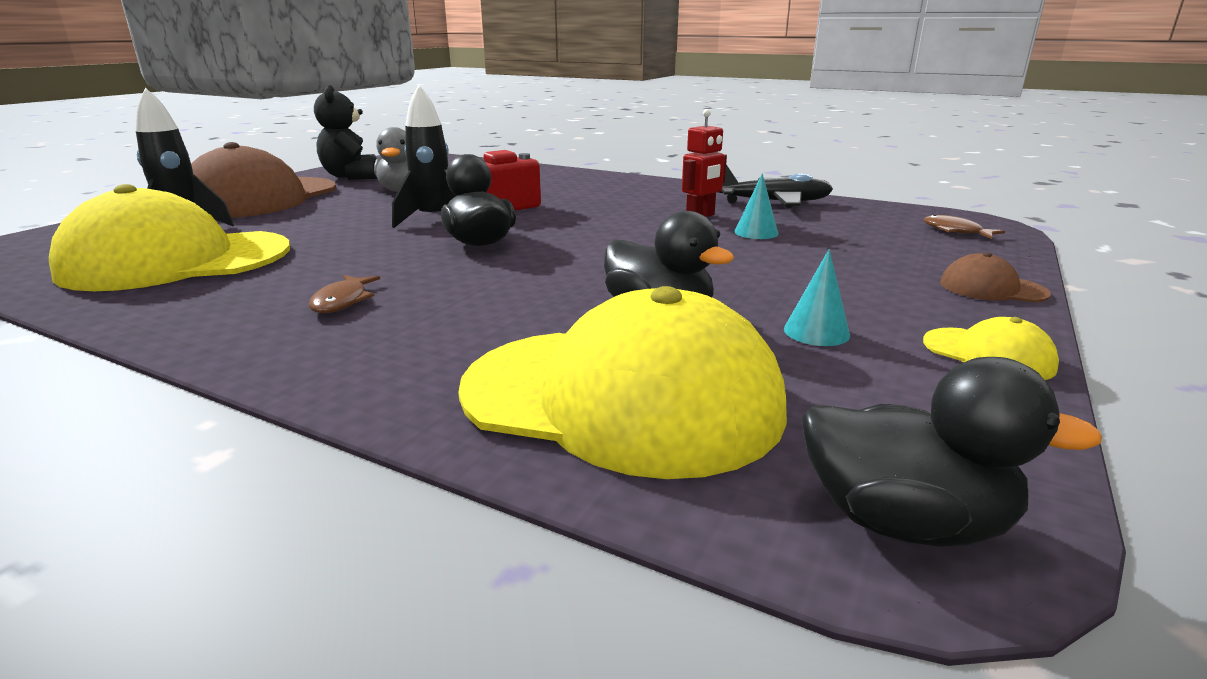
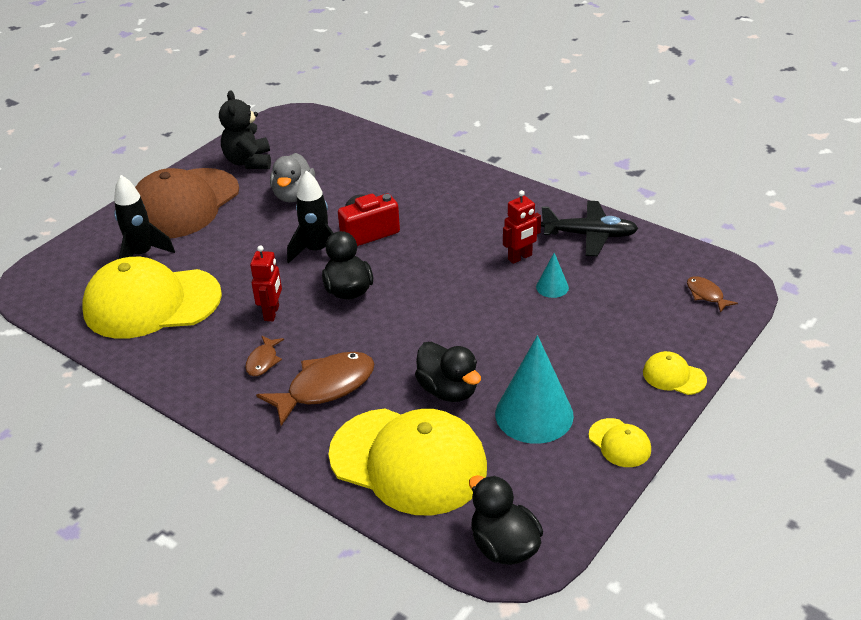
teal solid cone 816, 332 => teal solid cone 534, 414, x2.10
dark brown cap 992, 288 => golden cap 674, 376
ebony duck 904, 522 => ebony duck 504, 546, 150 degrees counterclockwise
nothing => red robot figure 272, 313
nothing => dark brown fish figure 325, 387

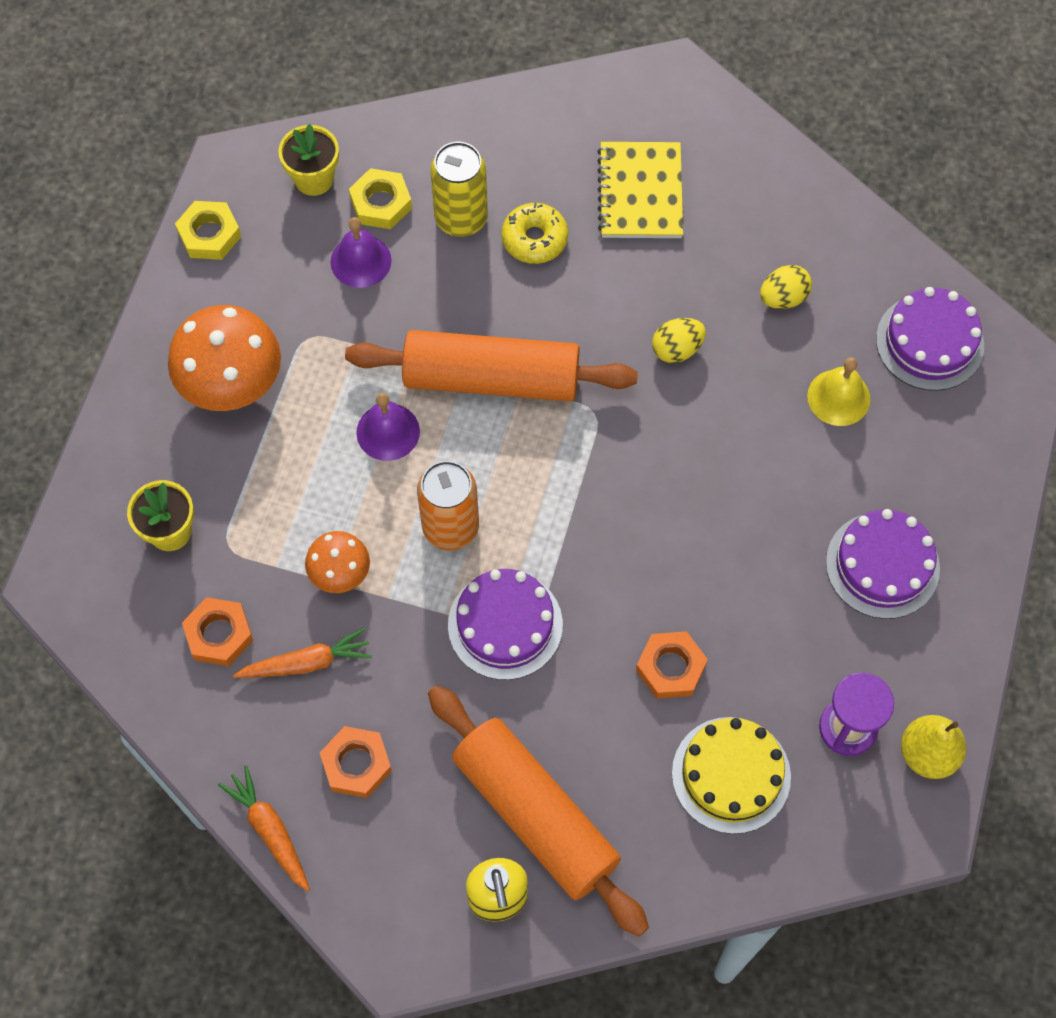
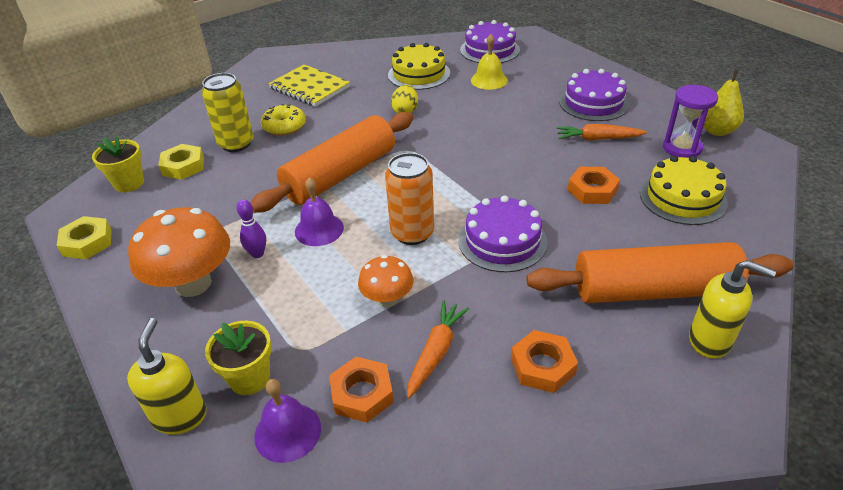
royal purple hand bell 361, 261 => royal purple hand bell 287, 432, shifted
golden toy egg 783, 298 => golden cake 419, 74
bright orange toy carrot 270, 830 => bright orange toy carrot 598, 139, shifted
nothing => royal purple skittle 257, 254
nothing => golden pump bottle 180, 416

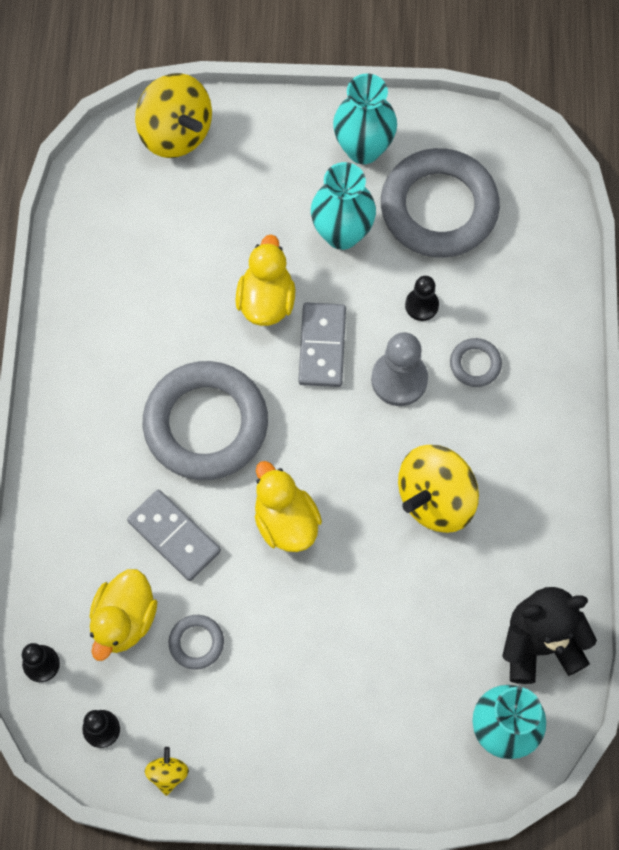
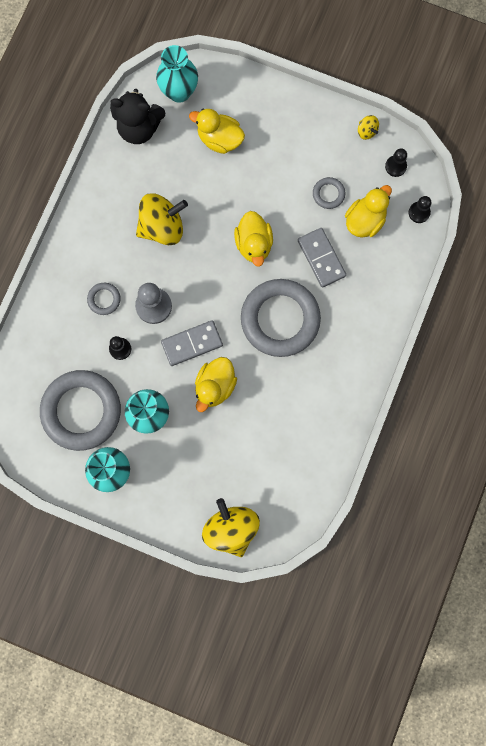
gray domino piece 322, 346 => gray domino piece 192, 344, 45 degrees clockwise
golden toy top 168, 773 => golden toy top 366, 131, 60 degrees counterclockwise
nothing => golden duck 219, 139

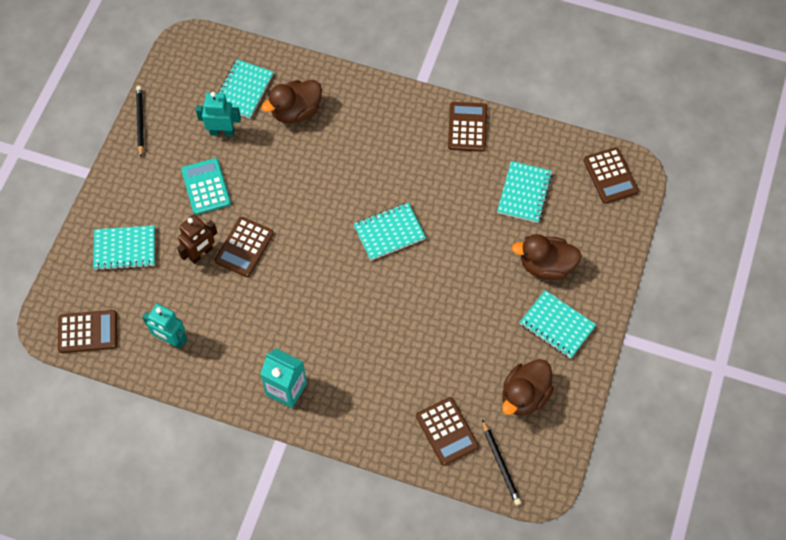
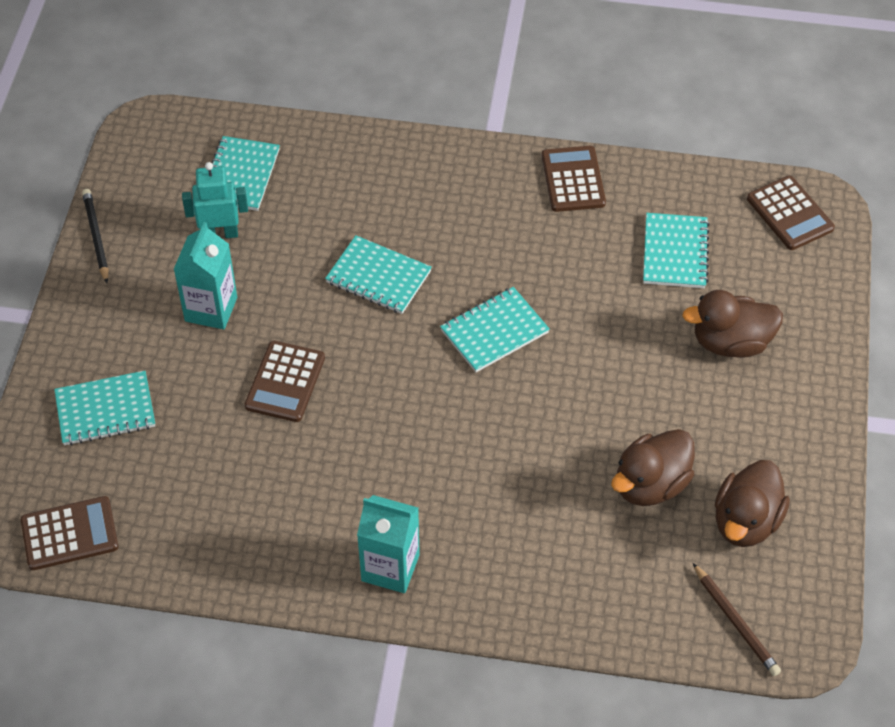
dark brown duck 296, 111 => dark brown duck 650, 485, shifted
teal pocket calculator 206, 187 => teal juice carton 211, 309
dark brown robot figure 201, 253 => nothing
teal notebook 557, 325 => teal notebook 378, 277, shifted
teal robot figure 171, 339 => nothing
dark brown pocket calculator 447, 431 => nothing
ebony pencil 501, 464 => dark brown pencil 735, 622

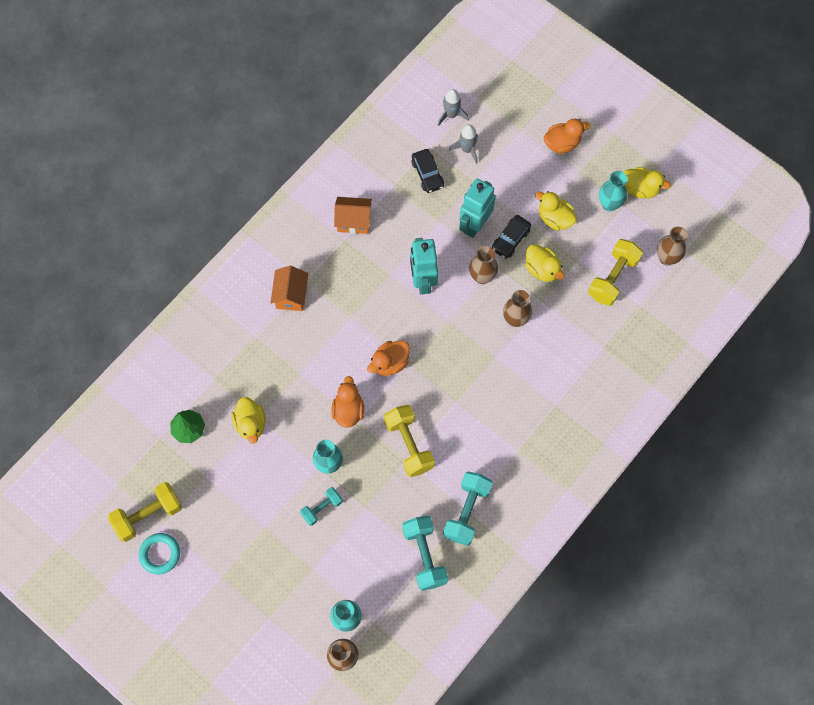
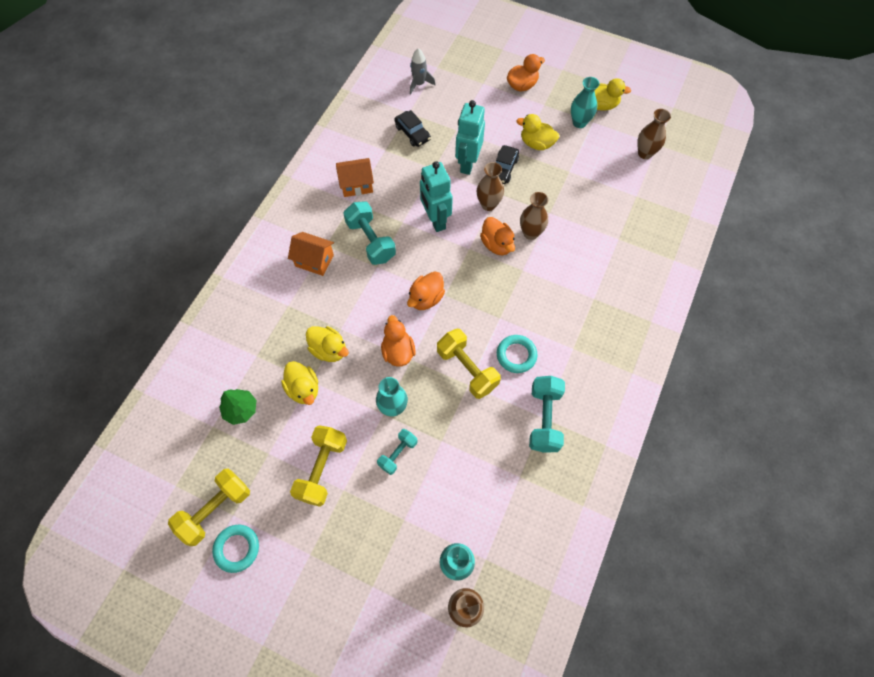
gray rocket 467, 149 => nothing
golden free weight 613, 278 => golden free weight 322, 469, shifted
golden duck 542, 269 => golden duck 329, 350, shifted
bright orange house 291, 295 => bright orange house 314, 260, 60 degrees counterclockwise
teal free weight 424, 555 => teal free weight 371, 241, shifted
nothing => bright orange duck 497, 244
nothing => teal torus 516, 355

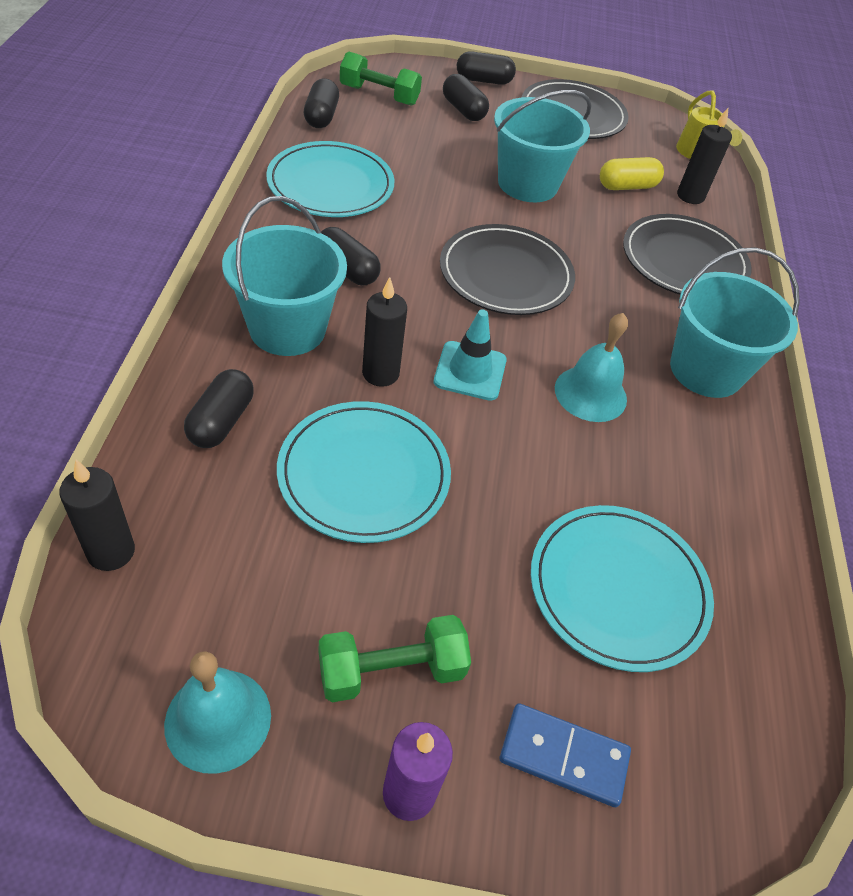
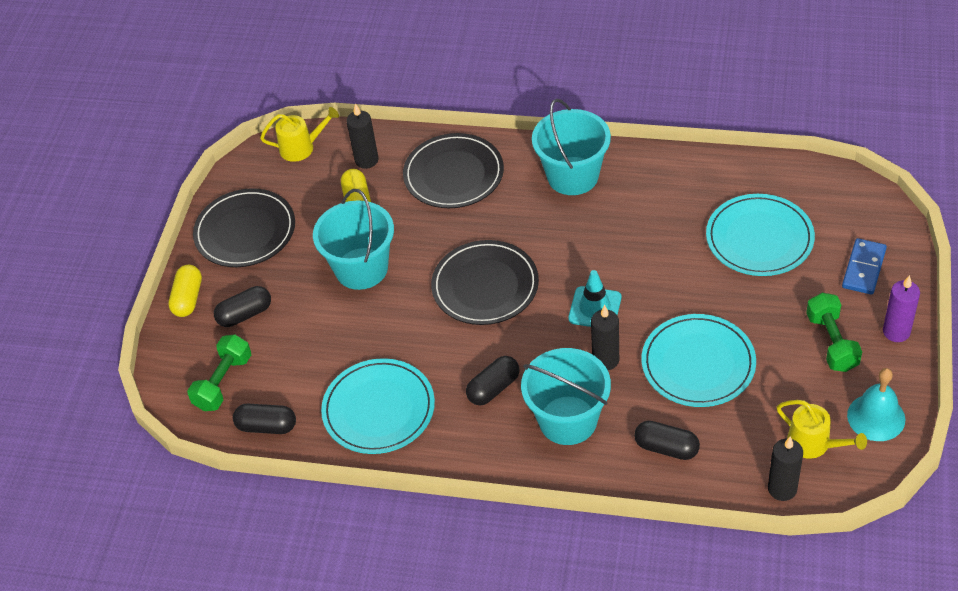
ebony pill 484, 81 => golden pill 188, 298
teal hand bell 590, 393 => nothing
nothing => golden sprinkling can 814, 444

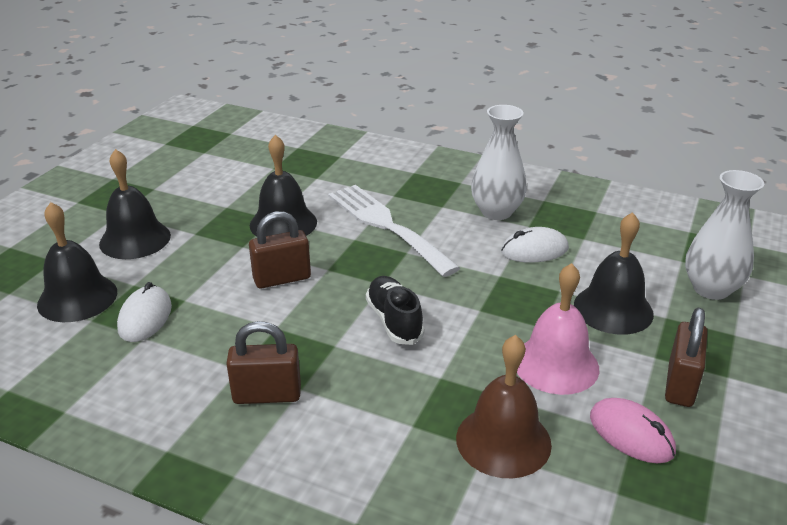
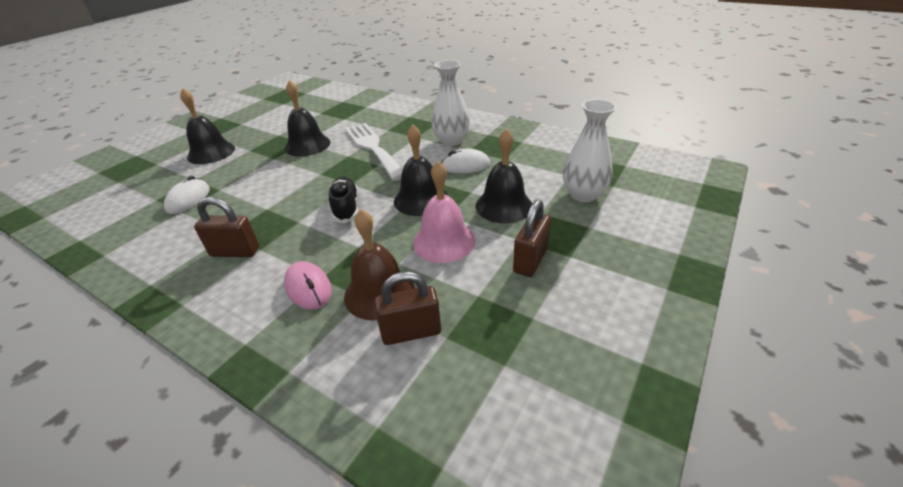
ebony hand bell 77, 298 => ebony hand bell 421, 199, shifted
dark brown small lock 282, 279 => dark brown small lock 411, 332, shifted
pink PC mouse 631, 434 => pink PC mouse 308, 288, shifted

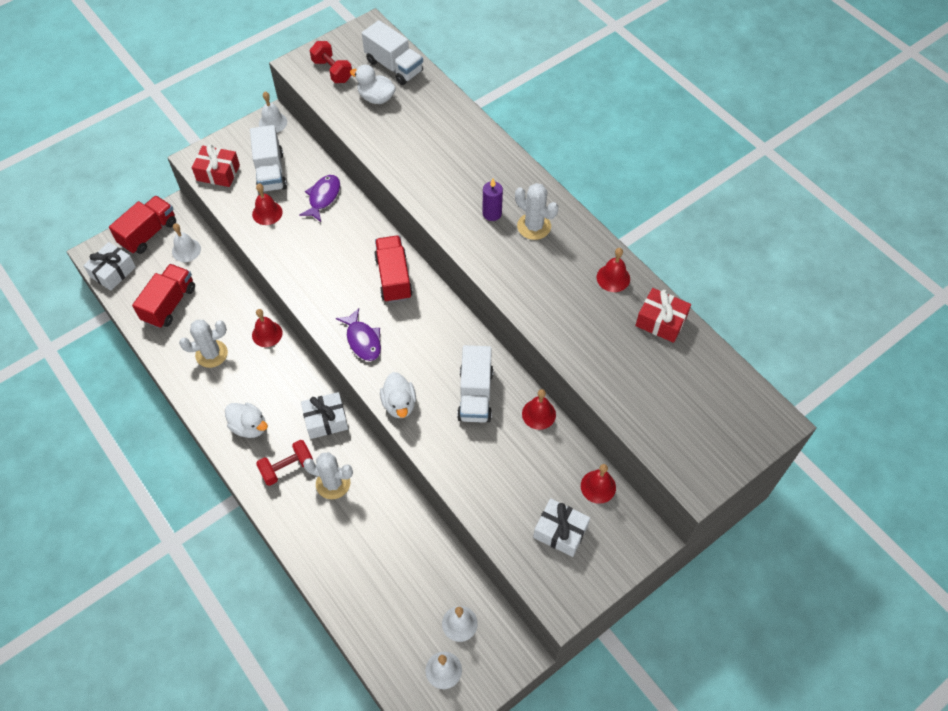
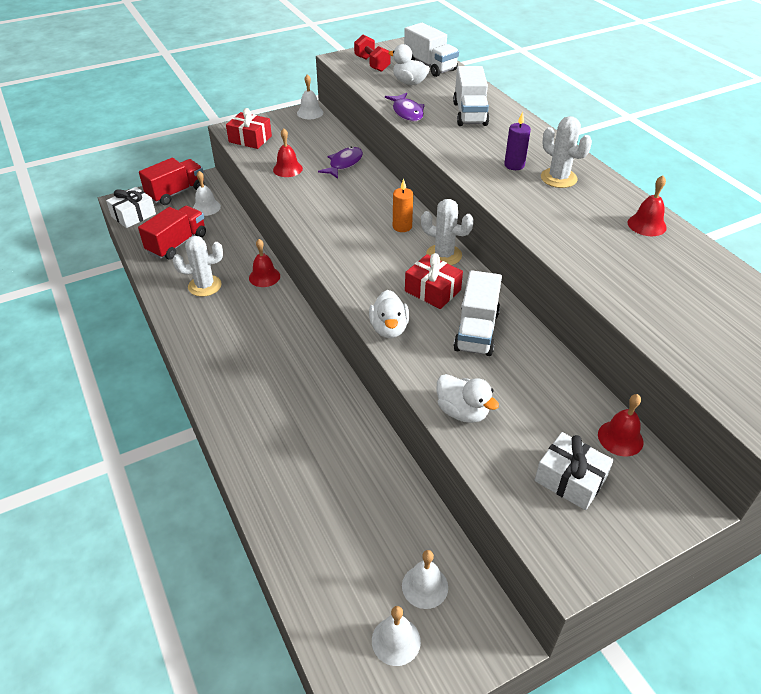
pure white toy truck 270, 172 => pure white toy truck 469, 114, shifted
red toy truck 394, 278 => bright orange pillar candle 402, 227
red wrapped gift 661, 321 => red wrapped gift 432, 291, shifted
royal purple fish figure 363, 340 => royal purple fish figure 407, 112, shifted
red hand bell 538, 414 => nothing
pure white wrapped gift 326, 420 => nothing
pure white duck 249, 426 => pure white duck 462, 412, shifted
red free weight 287, 468 => nothing
pure white prickly plant 333, 483 => pure white prickly plant 444, 255, shifted

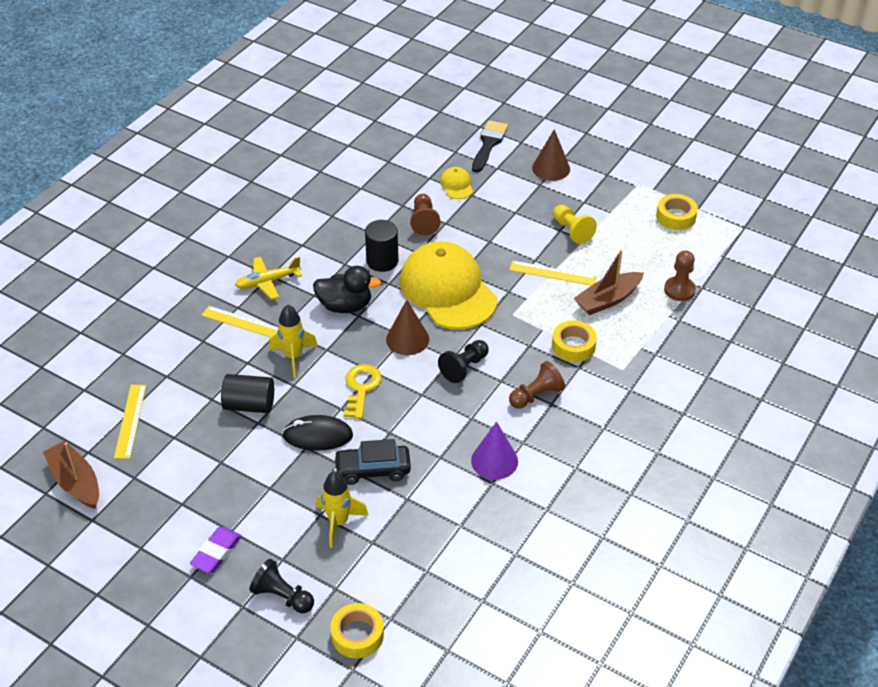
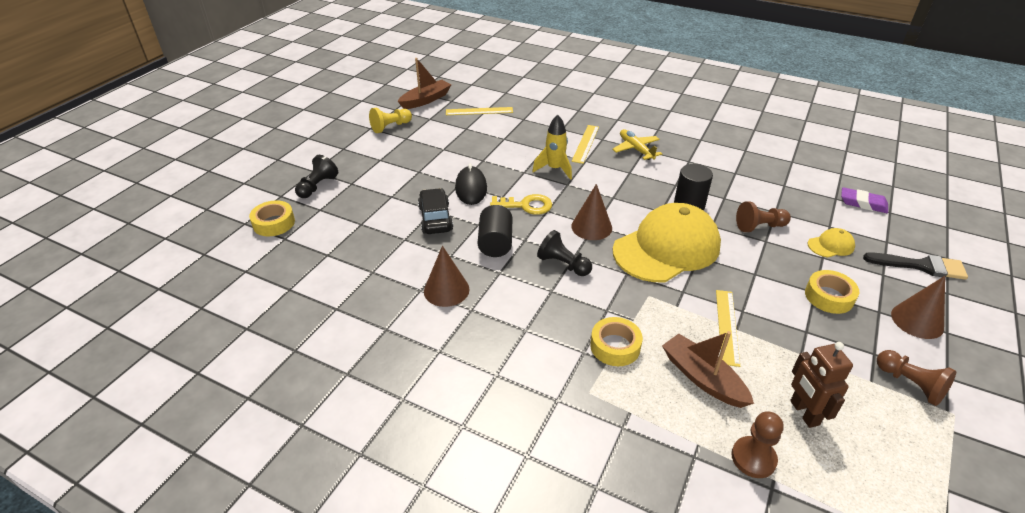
golden sticky tape 676, 216 => golden sticky tape 829, 296, shifted
golden game pawn 572, 230 => golden game pawn 390, 127, shifted
ebony duck 345, 306 => nothing
dark brown game pawn 536, 395 => dark brown game pawn 910, 384, shifted
ebony solid cylinder 249, 405 => ebony solid cylinder 495, 243, shifted
royal purple solid cone 494, 461 => dark brown solid cone 446, 290
golden rocket 338, 522 => nothing
royal purple eraser 216, 552 => royal purple eraser 863, 203, shifted
nothing => dark brown robot figure 804, 413

